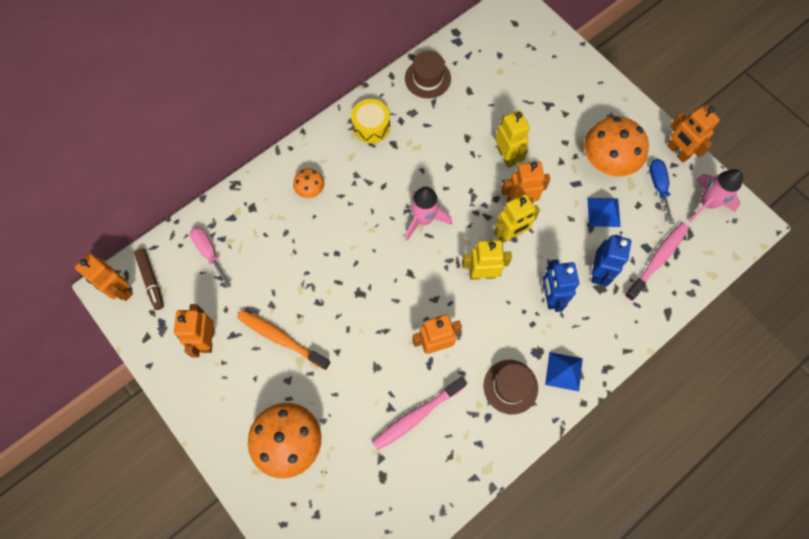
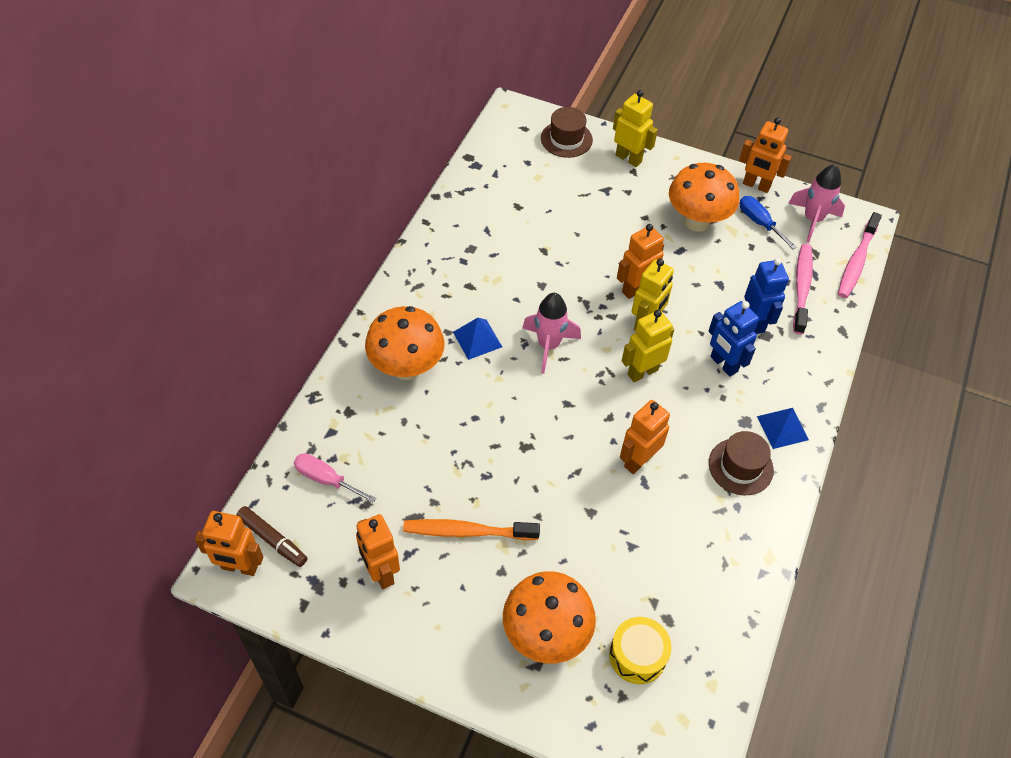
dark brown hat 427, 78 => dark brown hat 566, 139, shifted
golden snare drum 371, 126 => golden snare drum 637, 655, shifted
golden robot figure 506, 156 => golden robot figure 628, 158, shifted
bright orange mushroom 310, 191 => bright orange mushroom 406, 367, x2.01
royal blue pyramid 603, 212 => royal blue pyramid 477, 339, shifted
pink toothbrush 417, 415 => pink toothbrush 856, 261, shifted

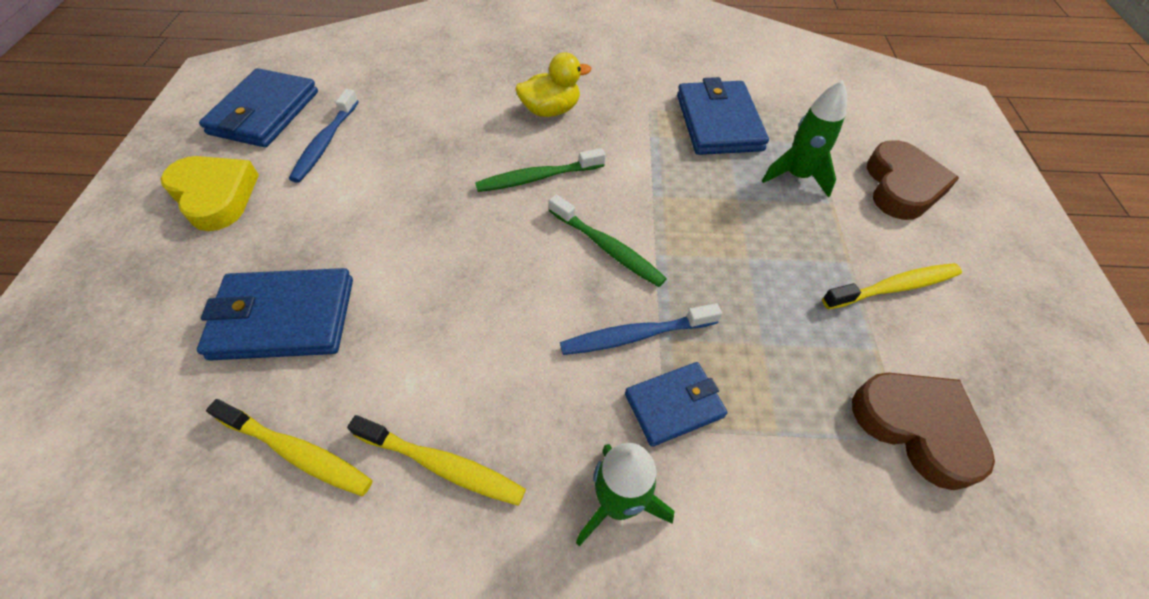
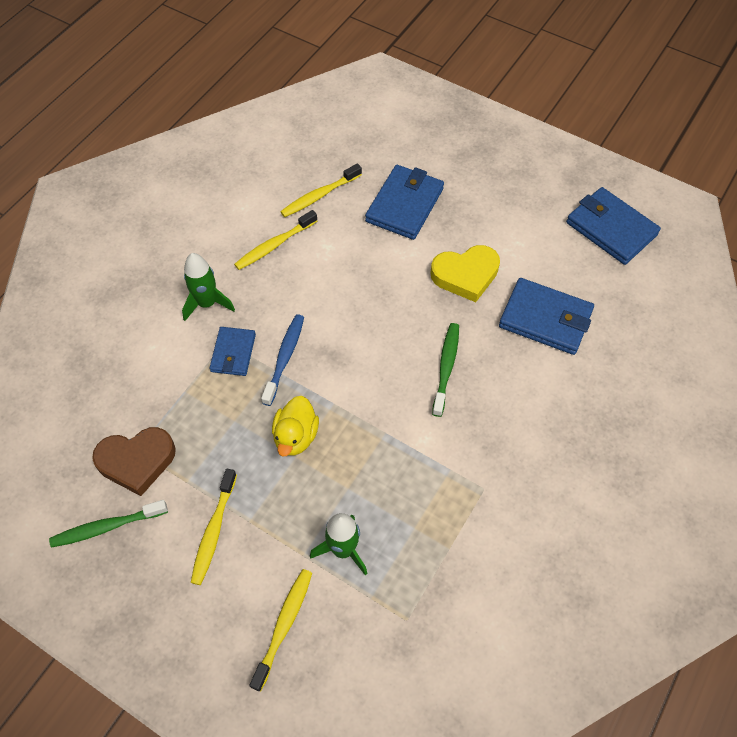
golden duck 551, 110 => golden duck 296, 436, shifted
royal blue card wallet 718, 122 => royal blue card wallet 545, 319, shifted
royal blue toothbrush 325, 143 => nothing
dark brown heart 901, 186 => golden toothbrush 284, 625
golden heart 215, 196 => golden heart 465, 275, shifted
leaf-green toothbrush 607, 248 => leaf-green toothbrush 107, 527, shifted

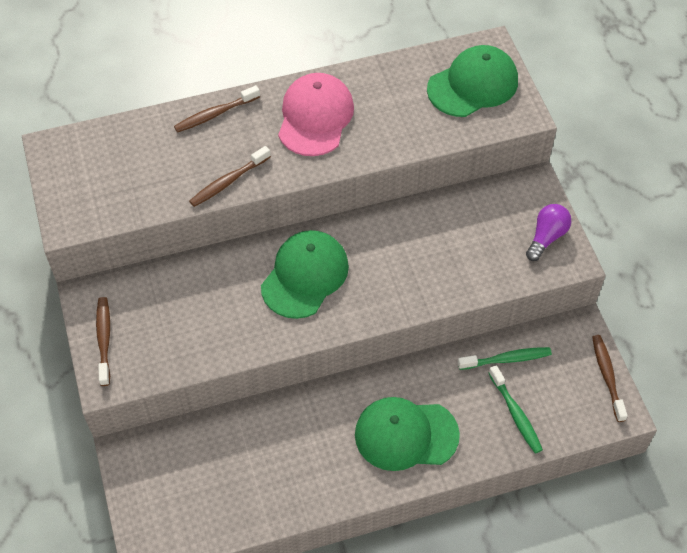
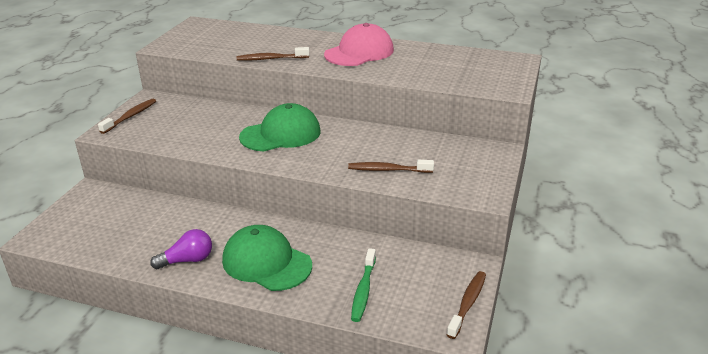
leaf-green cap 473, 85 => nothing
dark brown toothbrush 215, 114 => dark brown toothbrush 387, 170, shifted
royal purple lightbulb 546, 237 => royal purple lightbulb 187, 260, shifted
leaf-green toothbrush 507, 359 => nothing

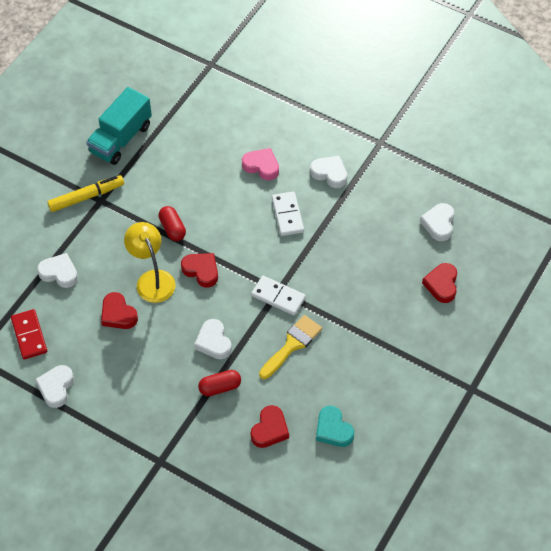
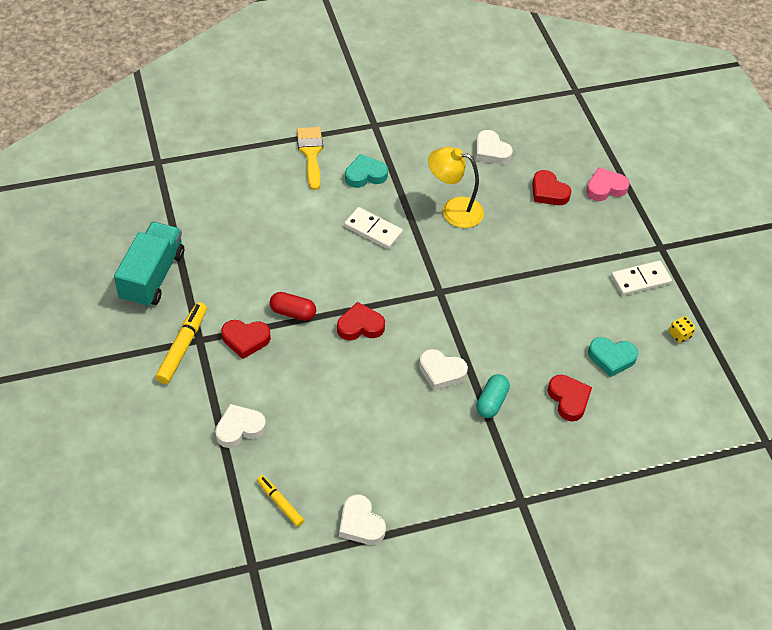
teal toy truck 121, 139 => teal toy truck 152, 276, 150 degrees counterclockwise
pink heart 261, 166 => pink heart 605, 188, shifted
pure white heart 329, 173 => teal heart 365, 175
golden lamp 152, 279 => golden lamp 453, 210, shifted
pure white domino piece 278, 297 => pure white domino piece 640, 280, shifted
red heart 118, 314 => red heart 245, 340, shifted
red domino piece 29, 335 => golden marker 280, 503
golden paintbrush 292, 345 => golden paintbrush 311, 154, shifted
red pill 220, 387 => teal pill 491, 402
nothing => golden dice 679, 335

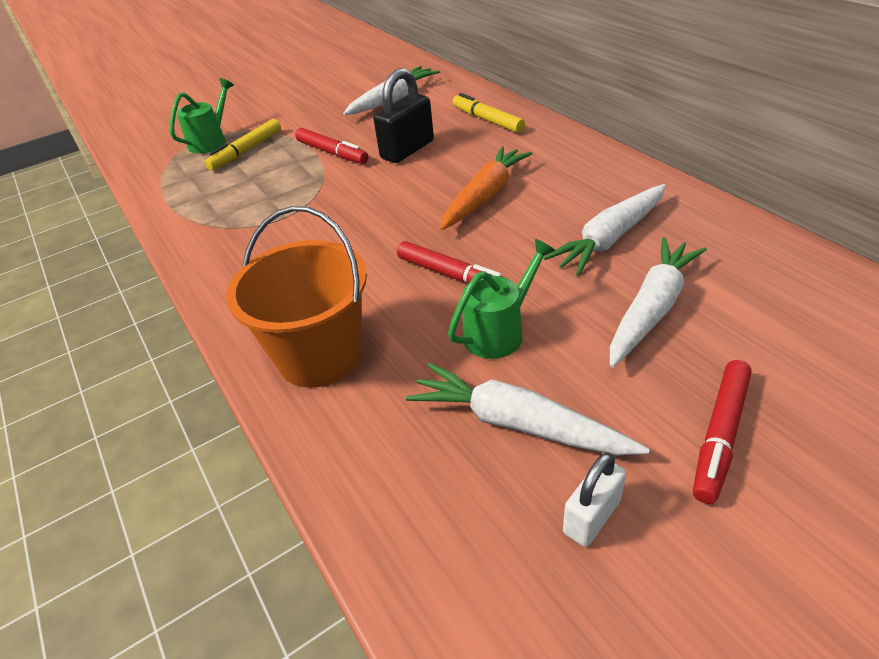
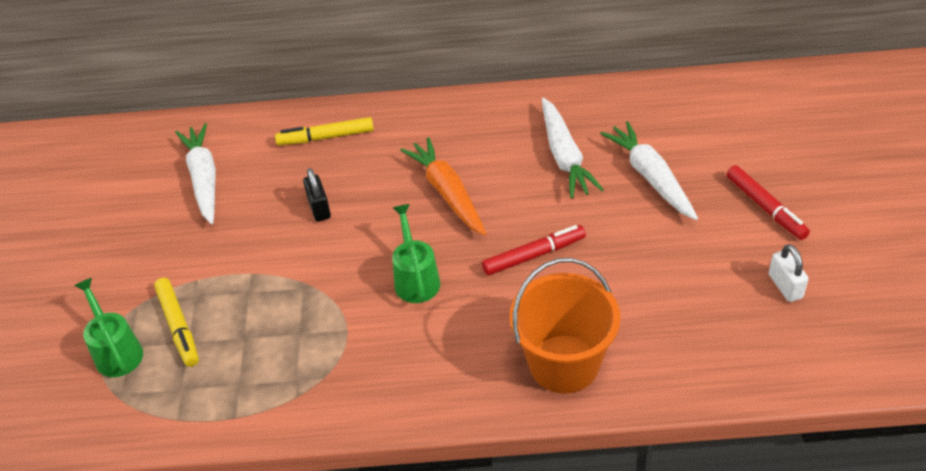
ebony small lock 407, 150 => ebony small lock 319, 208, x0.61
red marker 332, 152 => nothing
leaf-green sprinkling can 500, 331 => leaf-green sprinkling can 415, 278, shifted
pure white toy carrot 518, 423 => nothing

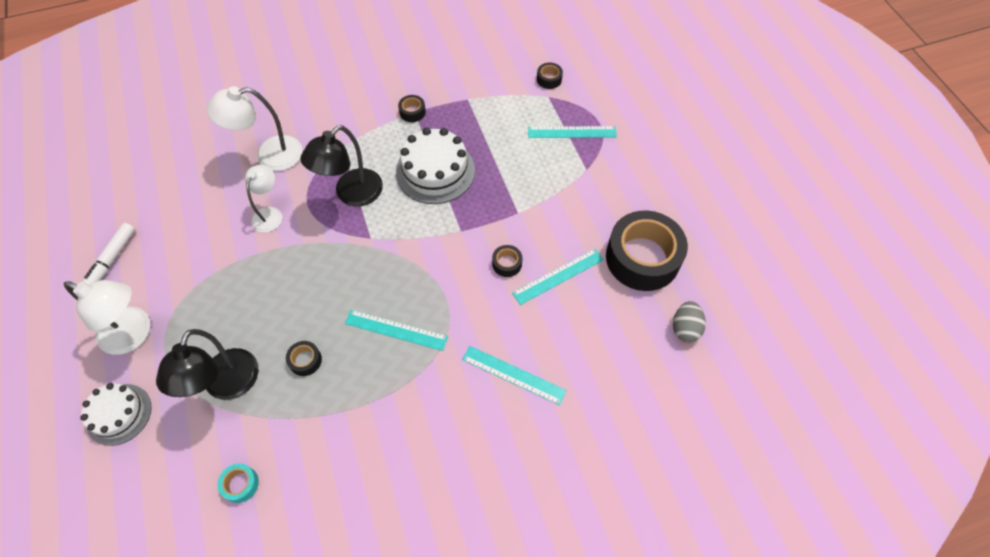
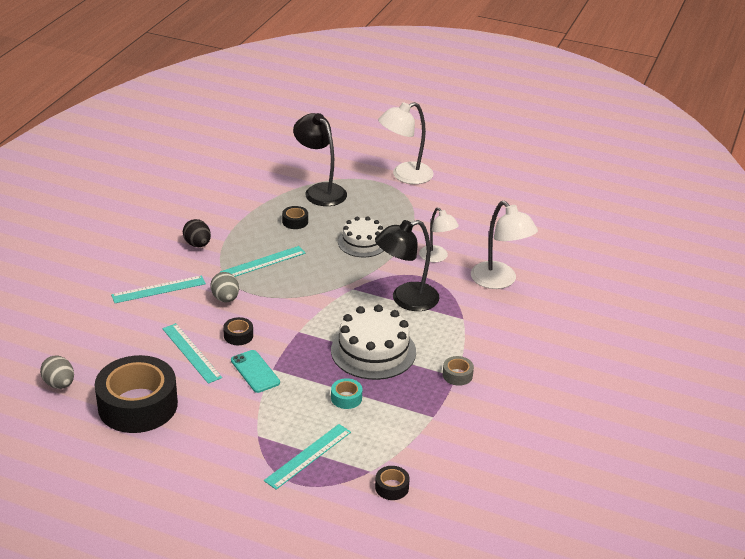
pure white lamp 269, 155 => pure white lamp 499, 281, 120 degrees clockwise
ebony sticky tape 412, 112 => gray sticky tape 457, 375
ebony lamp 351, 194 => ebony lamp 406, 300, 105 degrees counterclockwise
pure white marker 112, 258 => nothing
teal straightedge 558, 276 => teal straightedge 191, 353, 45 degrees counterclockwise
pure white cake 119, 414 => pure white cake 362, 243, shifted
teal sticky tape 240, 484 => teal sticky tape 346, 398, shifted
nothing => ebony toy egg 197, 244
nothing => gray toy egg 225, 299
nothing => teal smartphone 255, 371

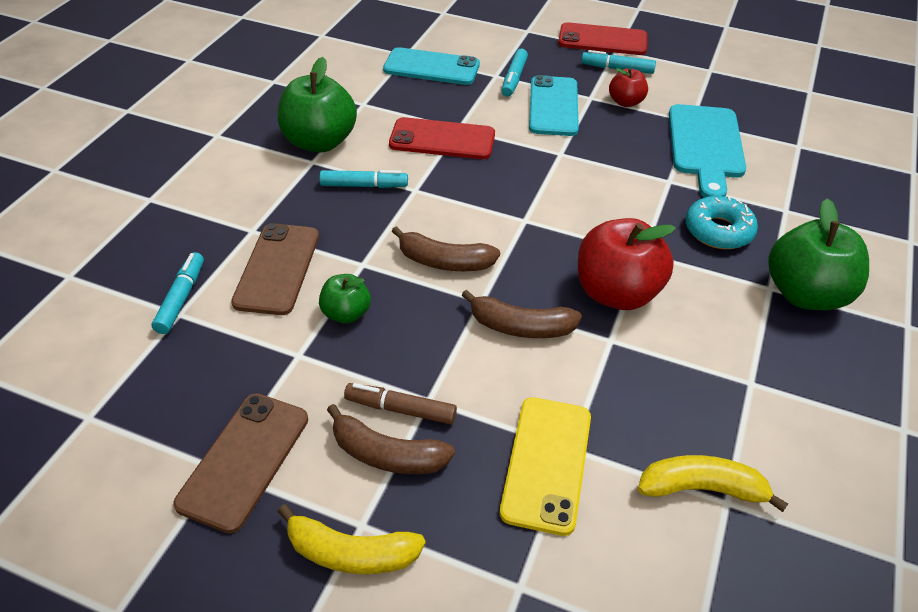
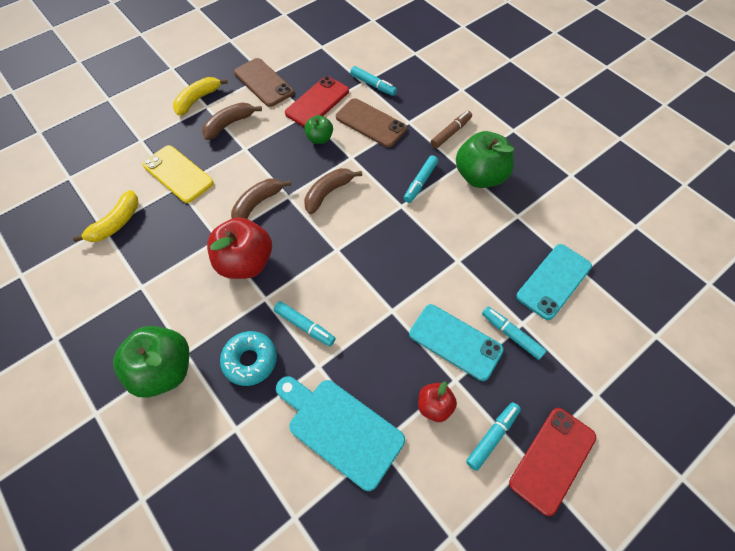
red smartphone 442, 139 => red smartphone 317, 102, shifted
dark brown marker 400, 409 => dark brown marker 451, 133, shifted
nothing => teal marker 305, 326

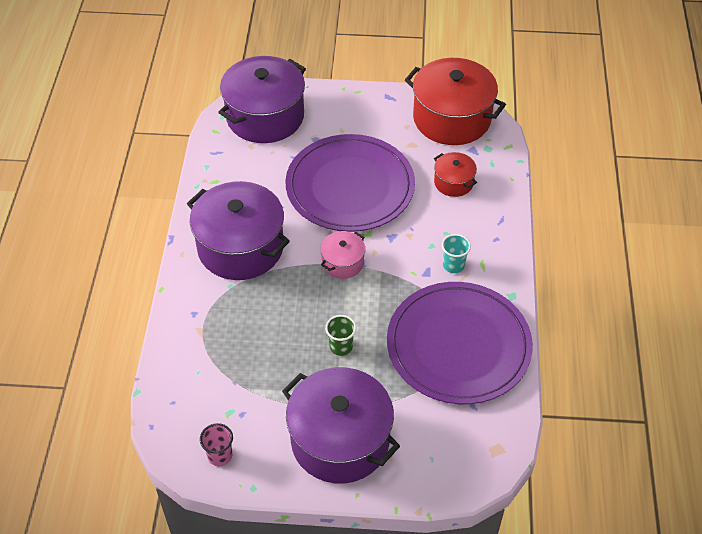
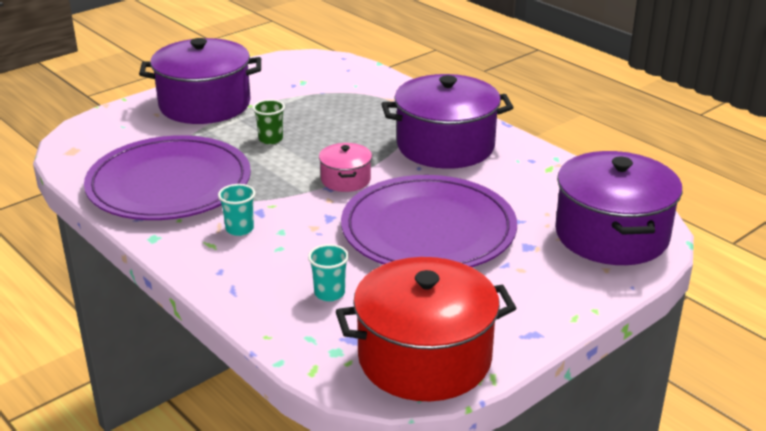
red stockpot 453, 182 => teal tumbler 329, 293
pink tumbler 220, 455 => nothing

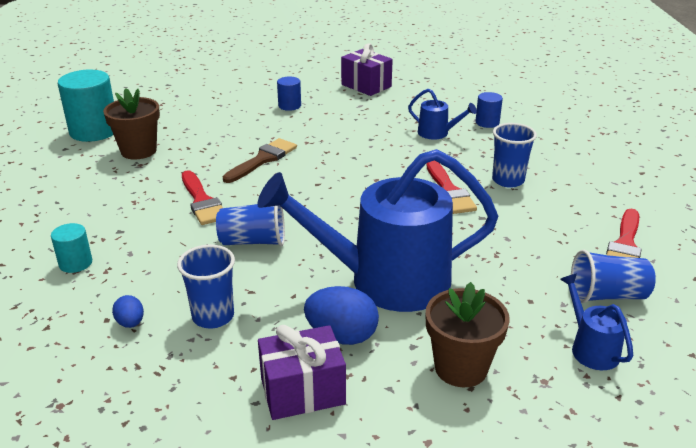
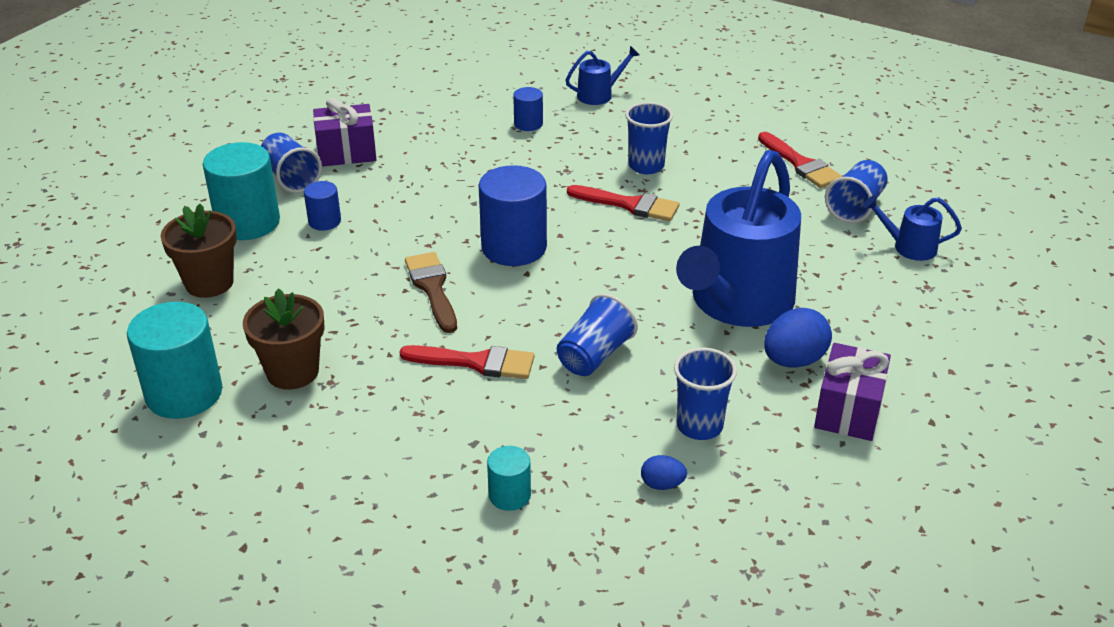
royal blue sprinkling can 437, 133 => royal blue sprinkling can 599, 95, shifted
dark brown flower pot 461, 368 => dark brown flower pot 209, 283, shifted
nothing => royal blue tumbler 291, 178
nothing => teal solid cylinder 248, 223
nothing => royal blue solid cylinder 514, 247

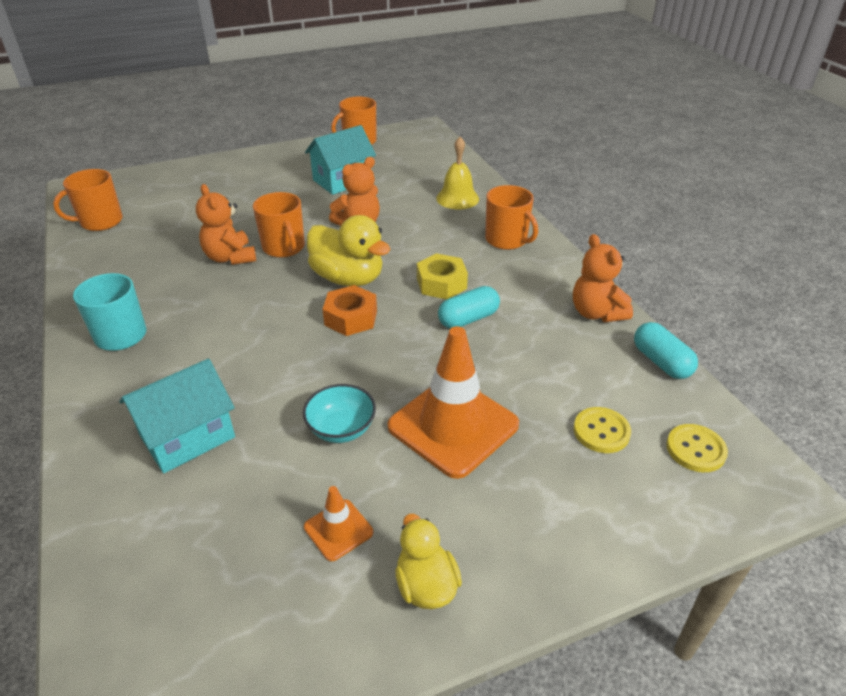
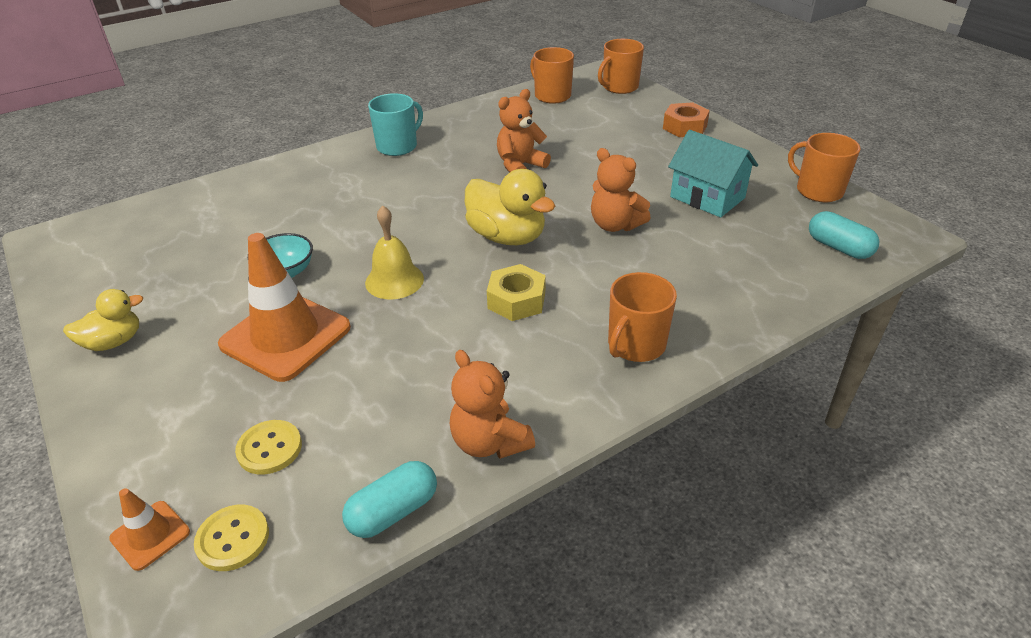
golden hand bell 457, 198 => golden hand bell 394, 280, shifted
bright orange mug 284, 247 => bright orange mug 619, 87, shifted
golden duck 348, 278 => golden duck 507, 237, 75 degrees counterclockwise
bright orange stuffed bear 596, 313 => bright orange stuffed bear 489, 442, 90 degrees counterclockwise
bright orange nut 351, 318 => bright orange nut 684, 127, shifted
teal pill 468, 319 => teal pill 839, 247, shifted
teal house 187, 436 => nothing
bright orange road cone 338, 530 => bright orange road cone 150, 535, shifted

